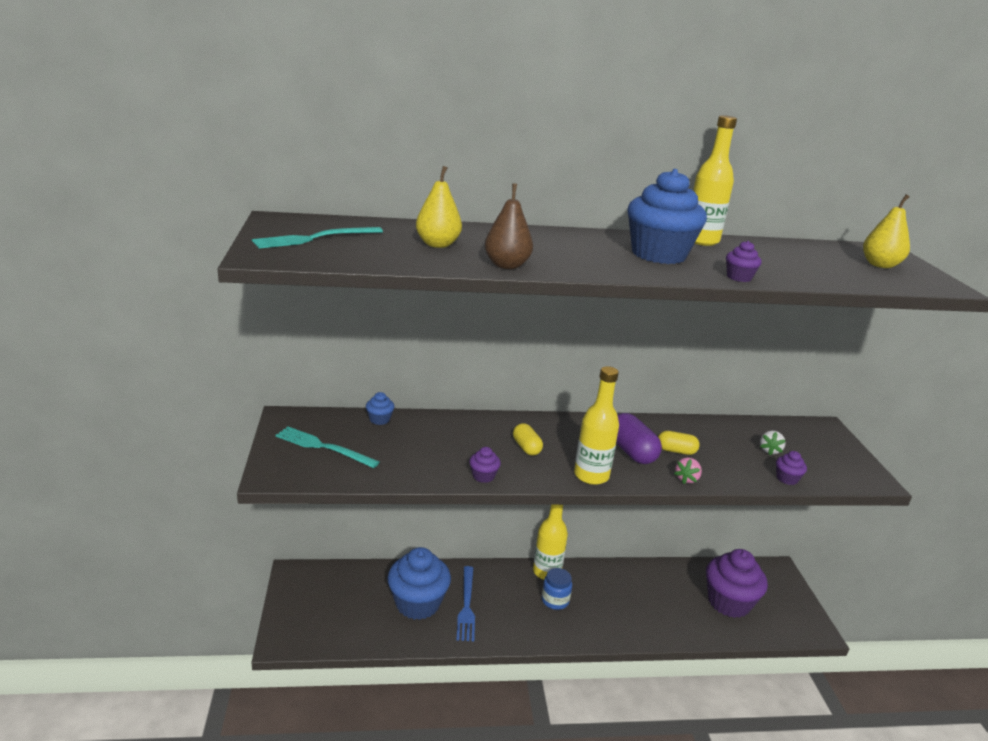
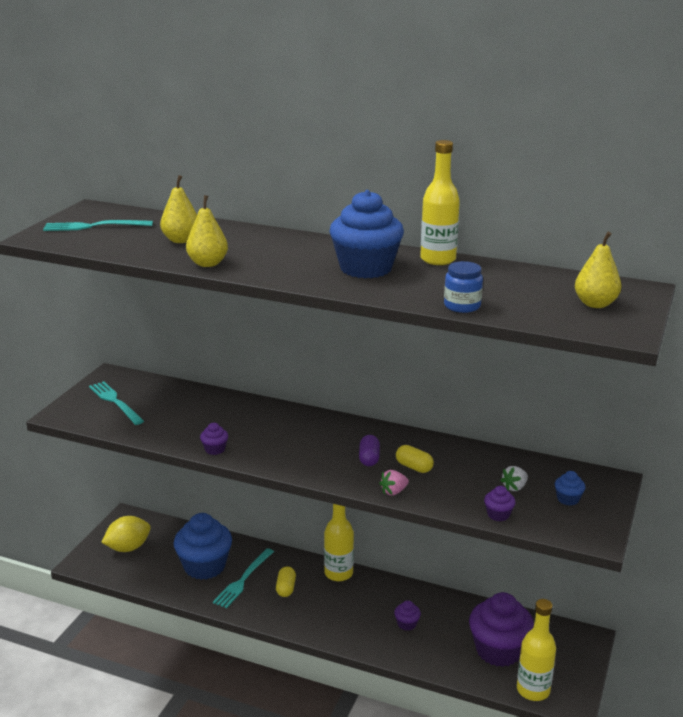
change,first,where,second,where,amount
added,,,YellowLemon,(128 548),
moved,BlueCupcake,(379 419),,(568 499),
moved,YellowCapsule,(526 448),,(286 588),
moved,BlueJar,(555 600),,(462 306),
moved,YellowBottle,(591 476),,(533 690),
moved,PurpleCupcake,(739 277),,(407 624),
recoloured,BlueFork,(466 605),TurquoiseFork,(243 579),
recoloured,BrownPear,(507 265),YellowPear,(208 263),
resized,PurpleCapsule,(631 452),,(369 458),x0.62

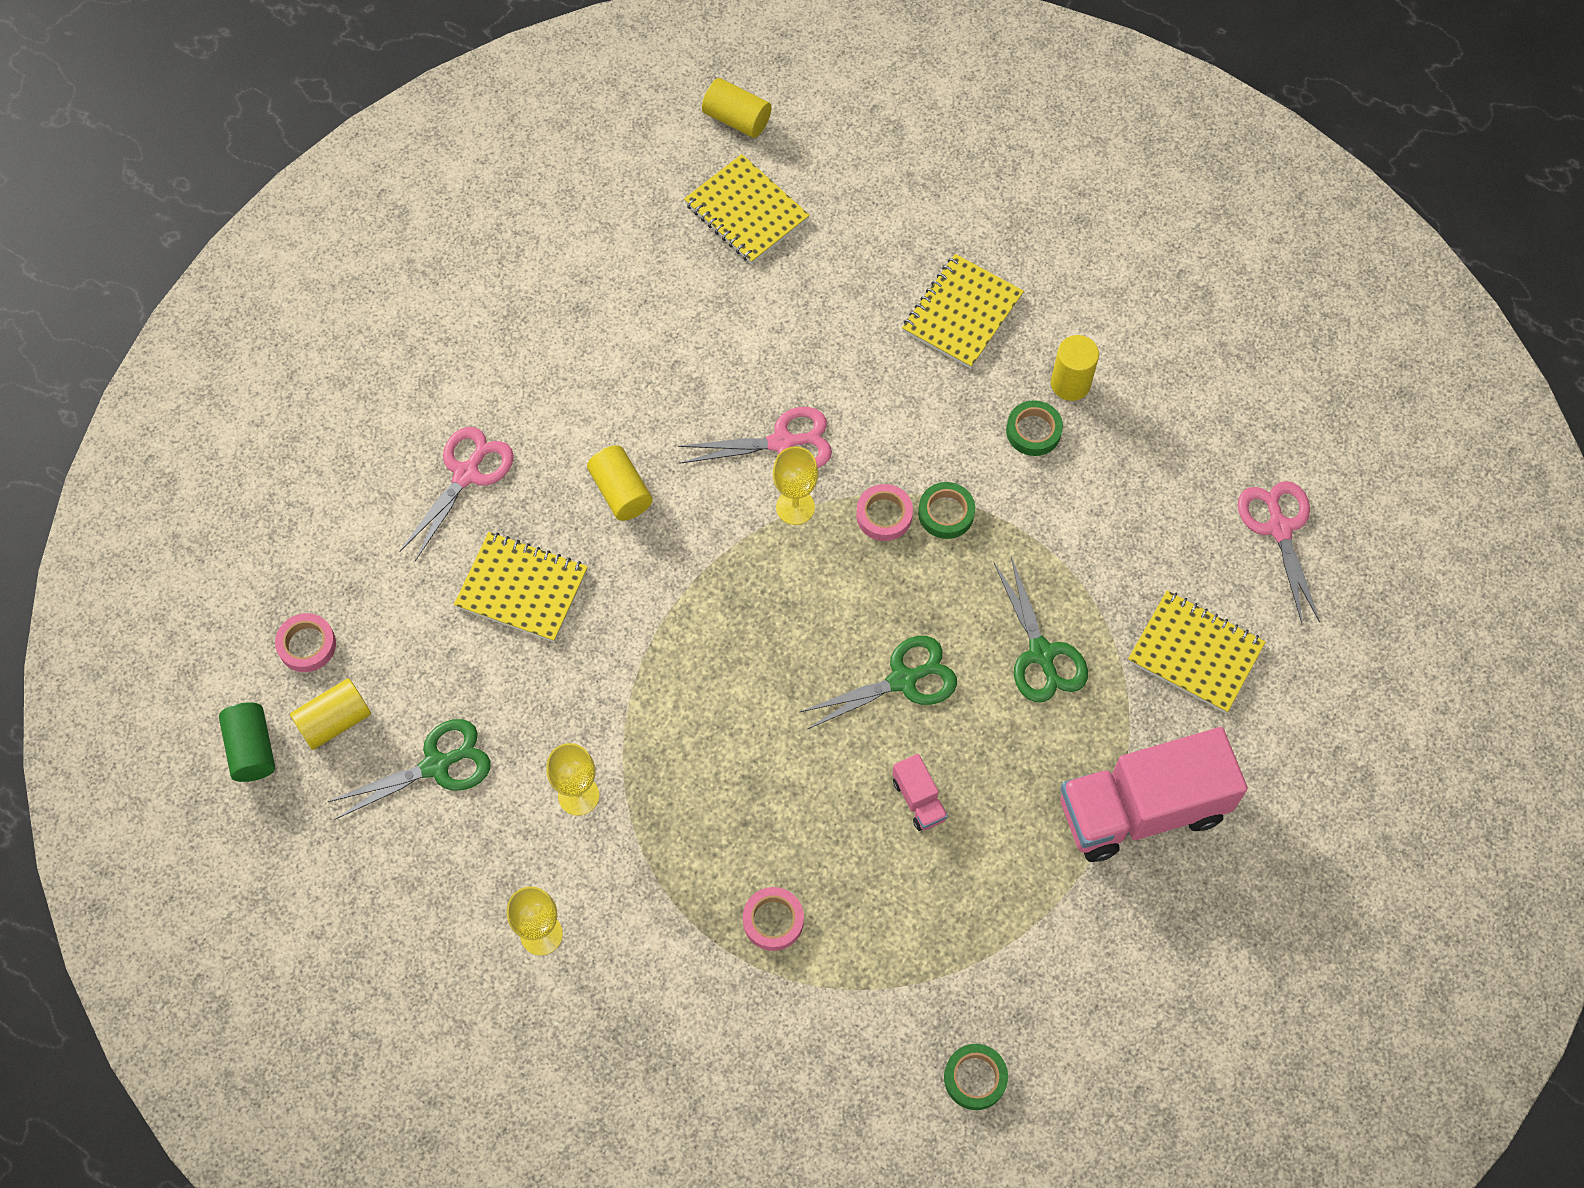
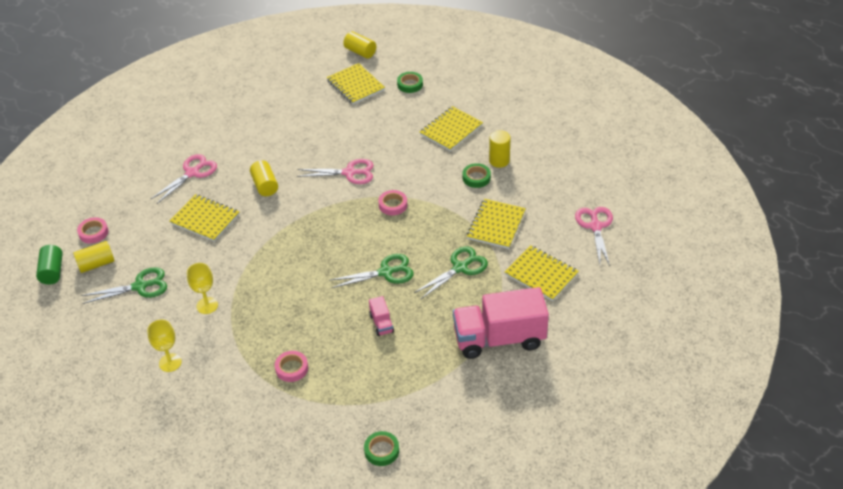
change,first,where,second,where,amount
removed,YellowGoblet,(795 507),,,
added,,,YellowNotebook,(496 225),
moved,GreenTape,(946 513),,(410 84),
turned,GreenScissors,(1041 654),,(460 268),120 degrees counterclockwise

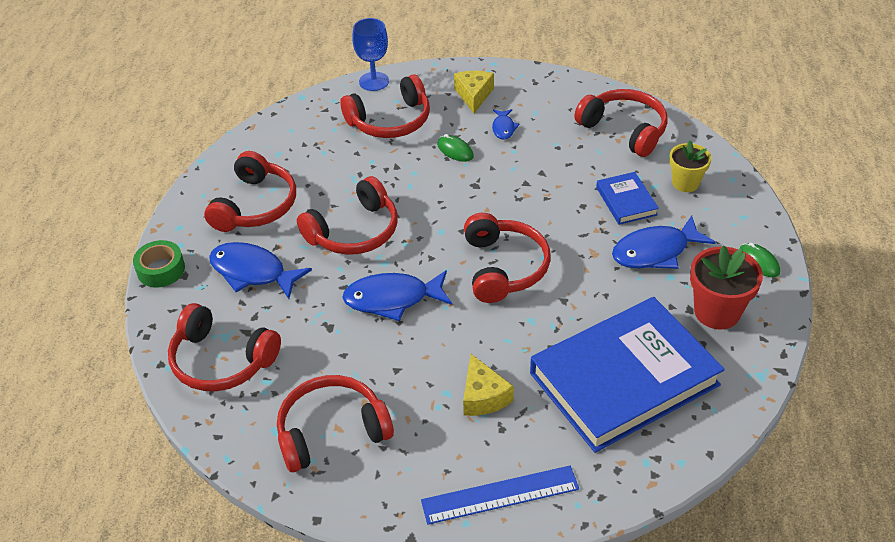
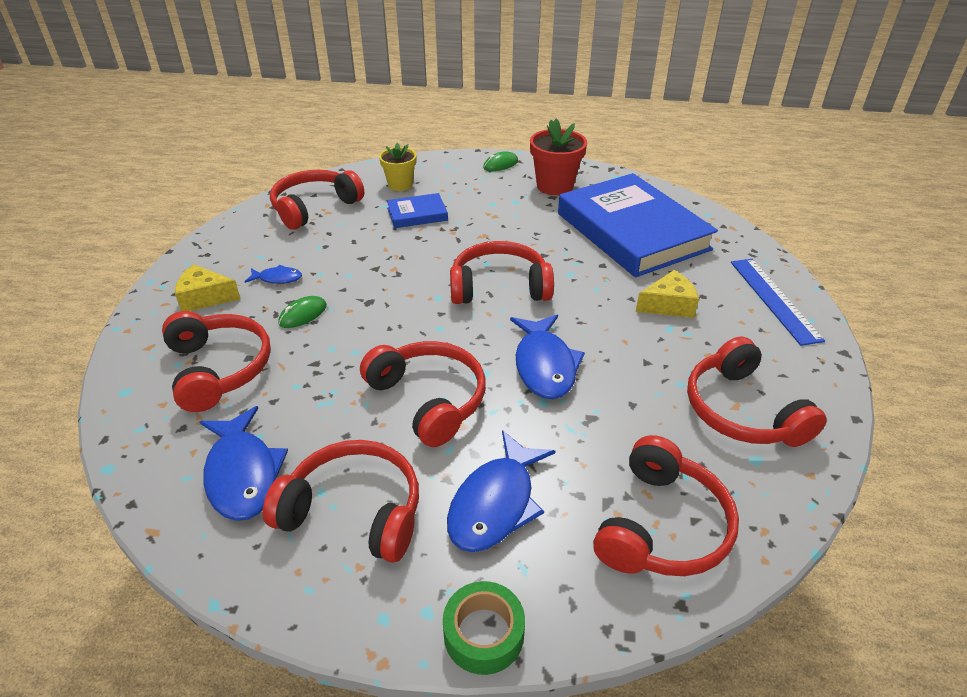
change,first,where,second,where,amount
removed,BlueGoblet,(374 81),,,
moved,BlueFish,(655 251),,(242 474),

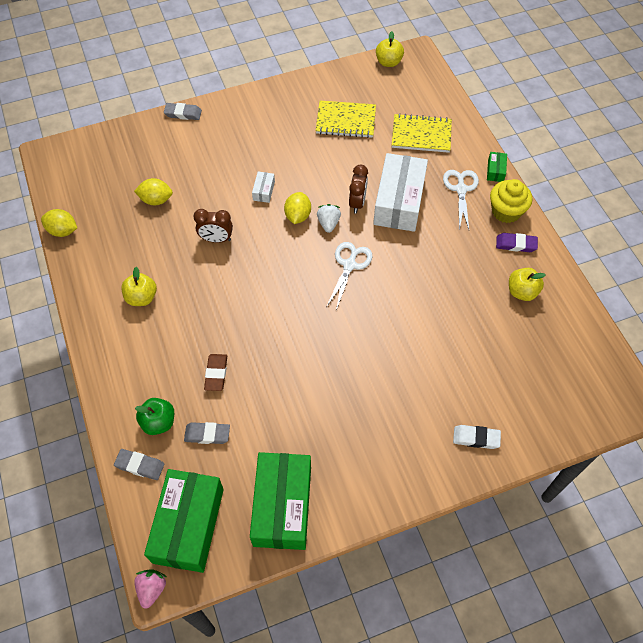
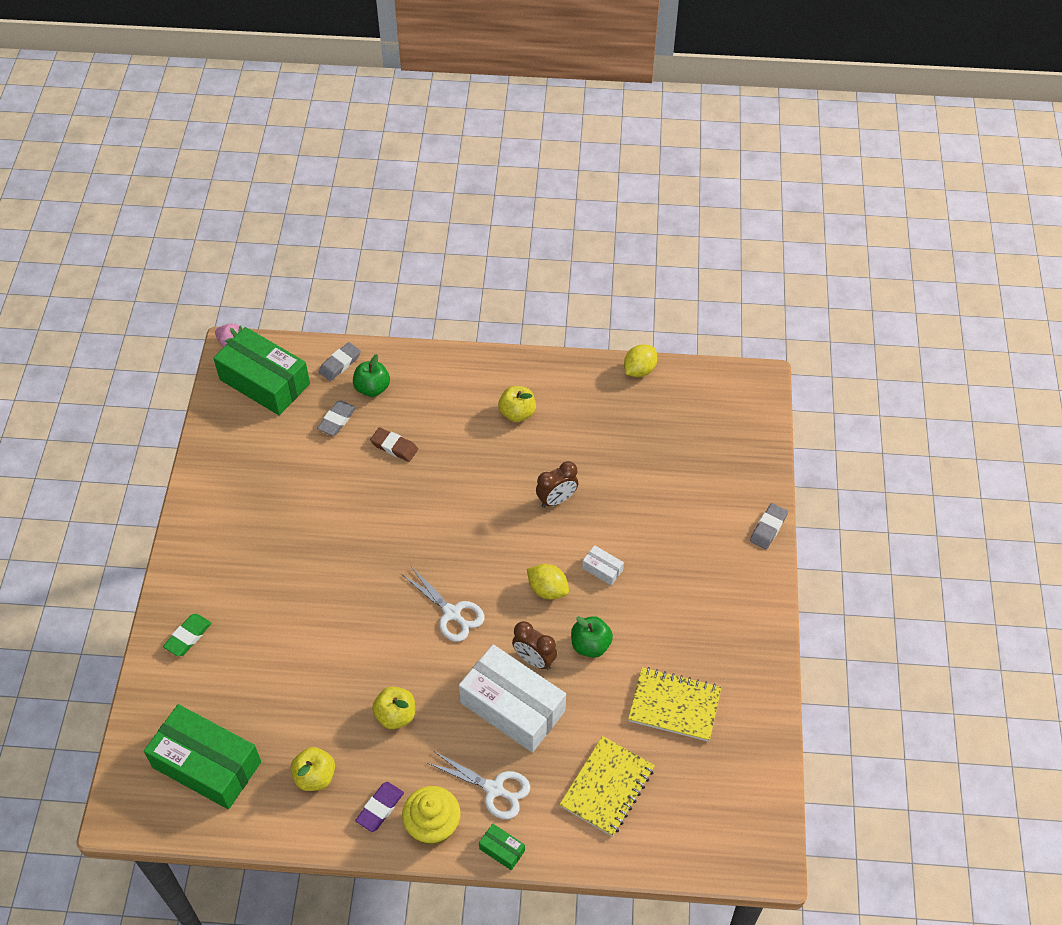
change,first,where,second,where,amount
removed,YellowLemon,(156 200),,,
removed,WhiteStrawberry,(328 223),,,
added,,,GreenApple,(590 645),
moved,GreenBox,(282 506),,(207 764),
moved,YellowApple,(388 62),,(395 715),
recoloured,WhiteEraser,(476 438),GreenEraser,(188 637),
turned,BrownClock,(216 239),,(556 500),150 degrees counterclockwise
turned,YellowNotebook,(345 121),,(674 705),75 degrees clockwise

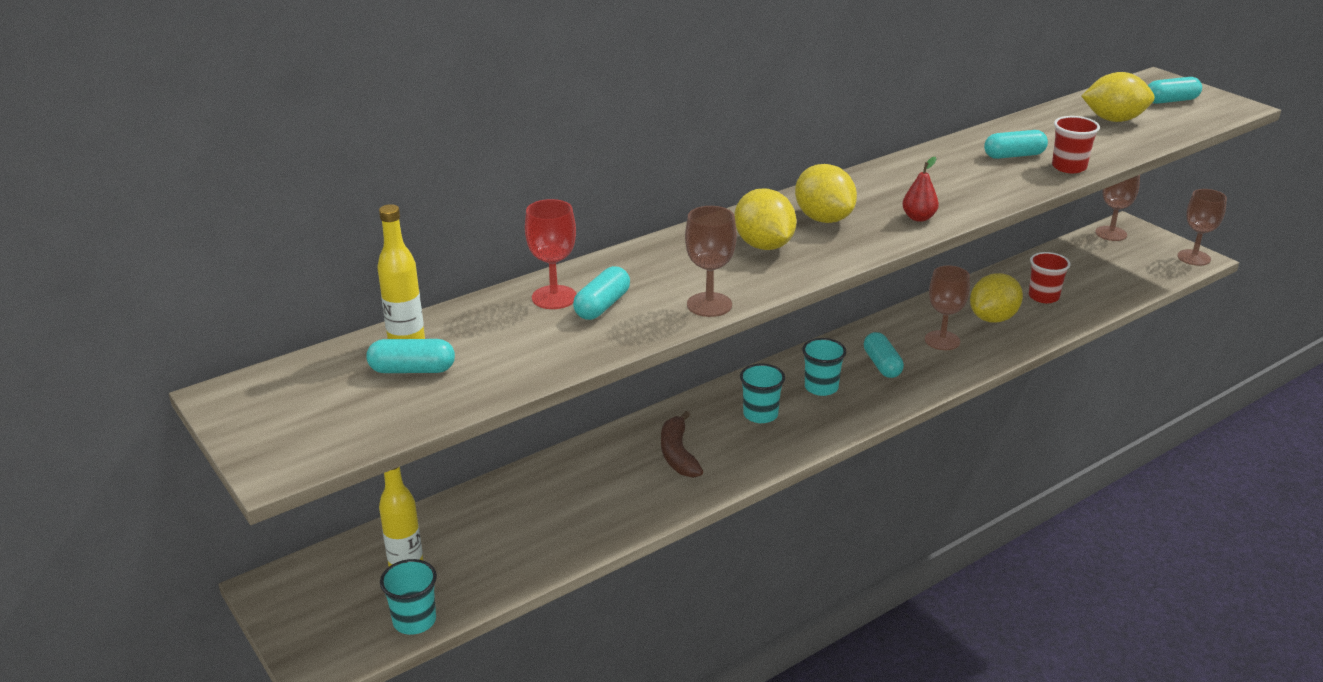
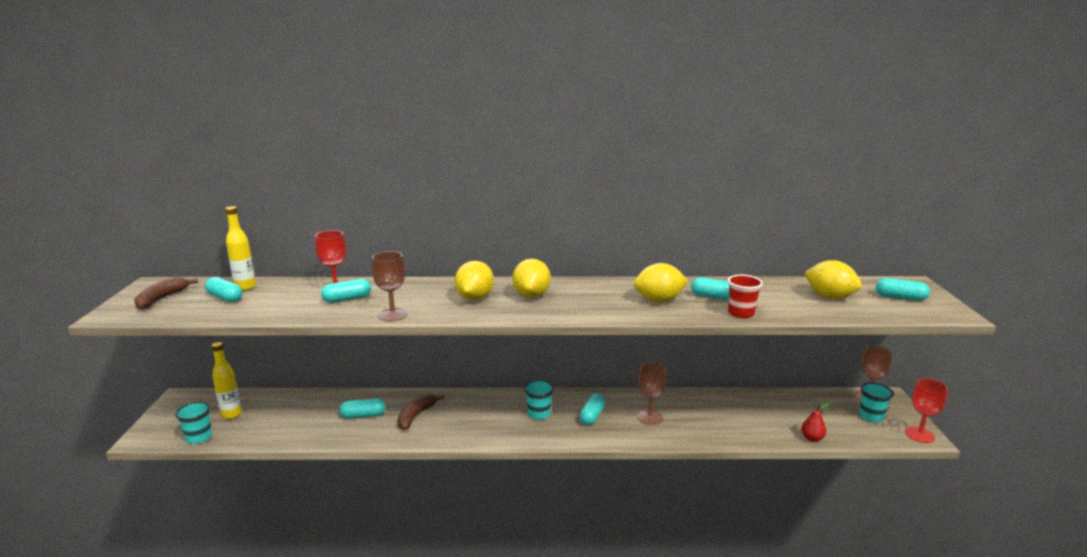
change,first,where,second,where,amount
removed,RedCup,(1043 297),,,
added,,,BrownBanana,(162 299),
added,,,TurquoiseCapsule,(363 415),
moved,TurquoiseCup,(760 414),,(871 417),
moved,RedPear,(918 218),,(812 438),
moved,YellowLemon,(993 318),,(659 300),
recoloured,BrownGoblet,(1193 258),RedGoblet,(919 435),

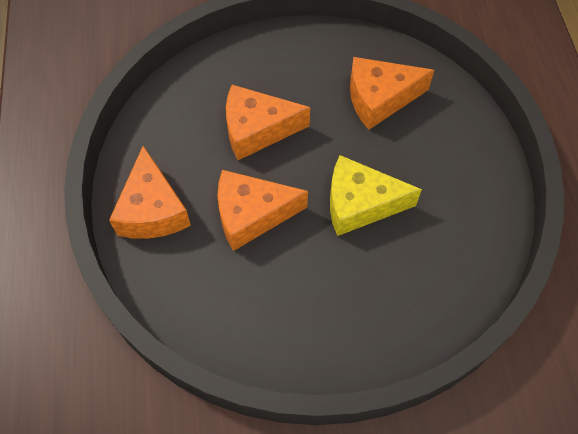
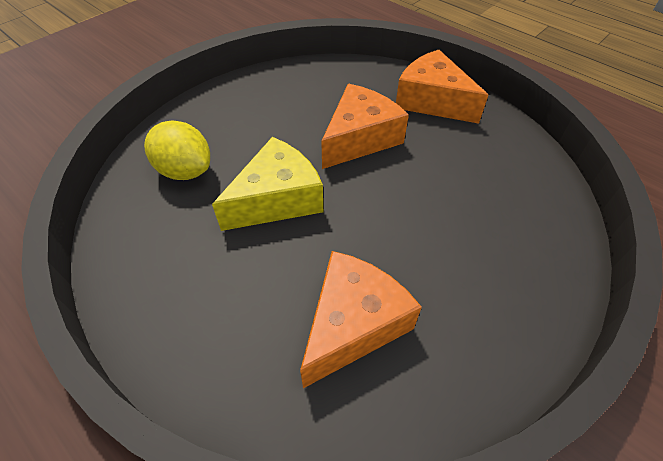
change,first,where,second,where,amount
removed,OrangeCheese,(257 130),,,
added,,,YellowLemon,(185 170),

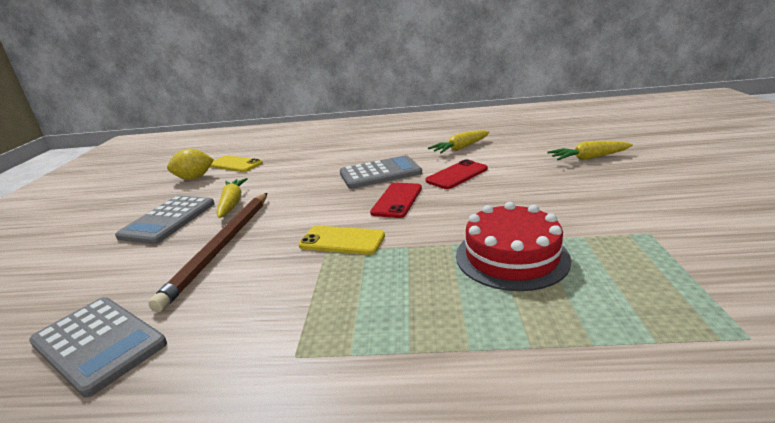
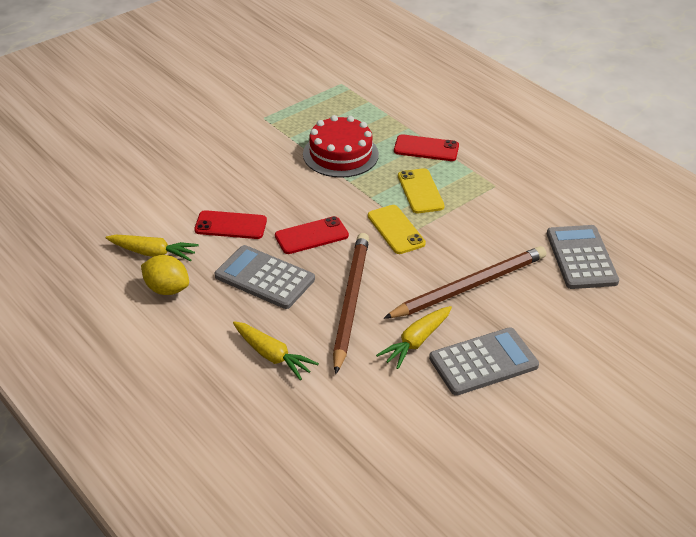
change,first,where,second,where,amount
added,,,BrownPencil,(350 302),
added,,,RedPhone,(426 148),
moved,YellowLemon,(194 178),,(167 289),
moved,YellowPhone,(235 164),,(420 191),
moved,YellowCarrot,(588 158),,(272 356),

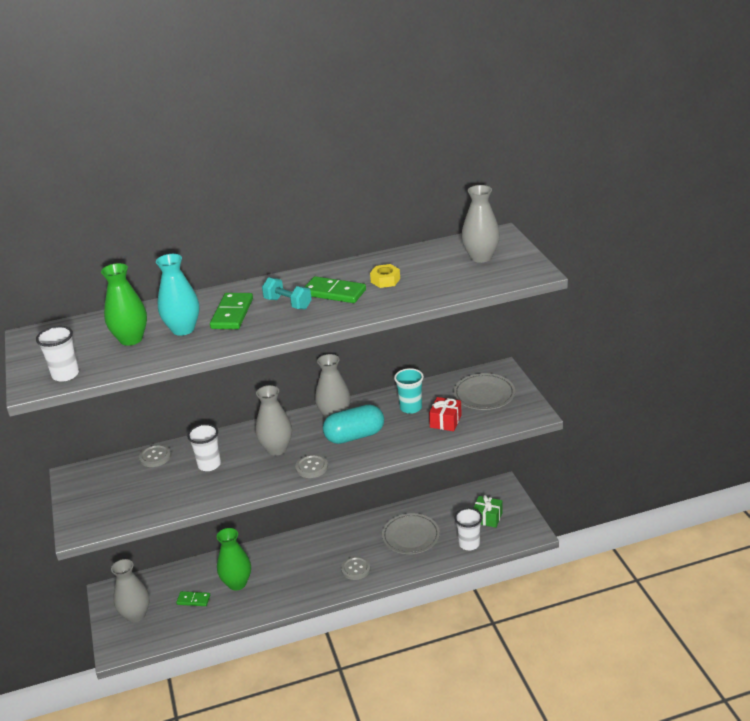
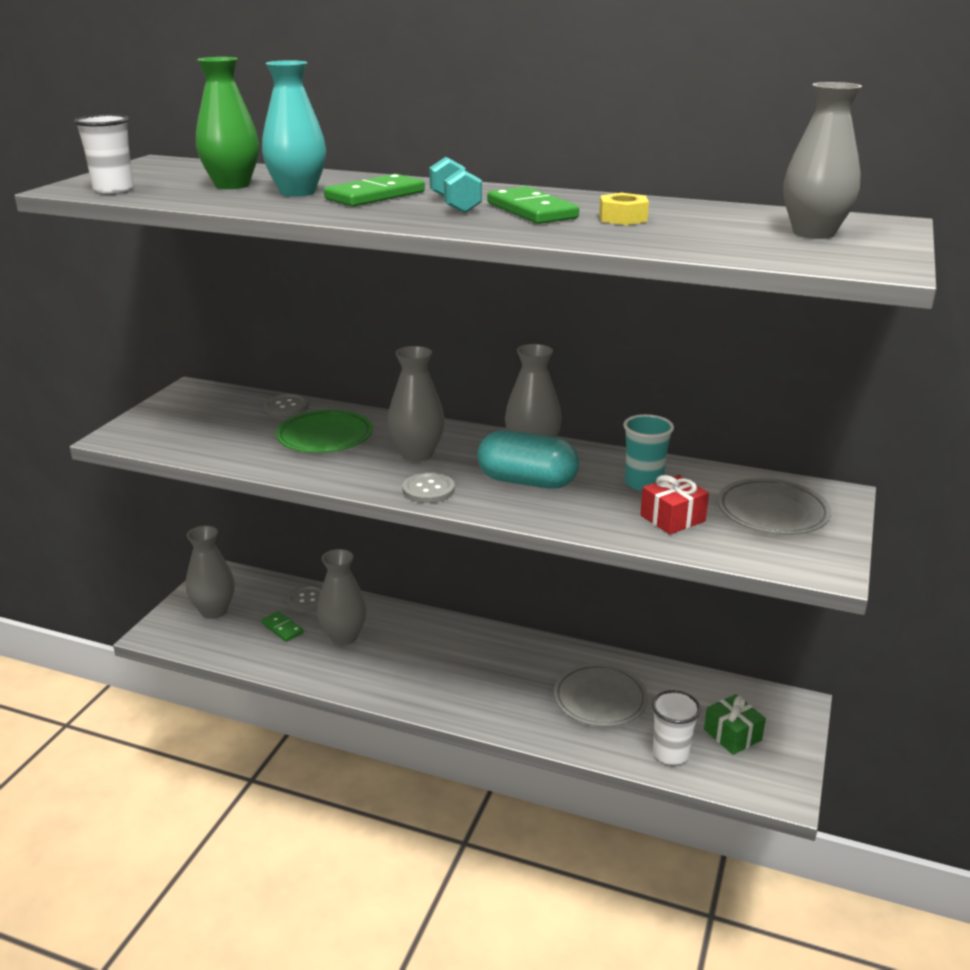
change,first,where,second,where,amount
moved,GreyButton,(355 569),,(307 600),
replaced,WhiteCup,(209 465),GreenPlate,(325 437),
recoloured,GreenVase,(237 583),GreyVase,(344 637),

